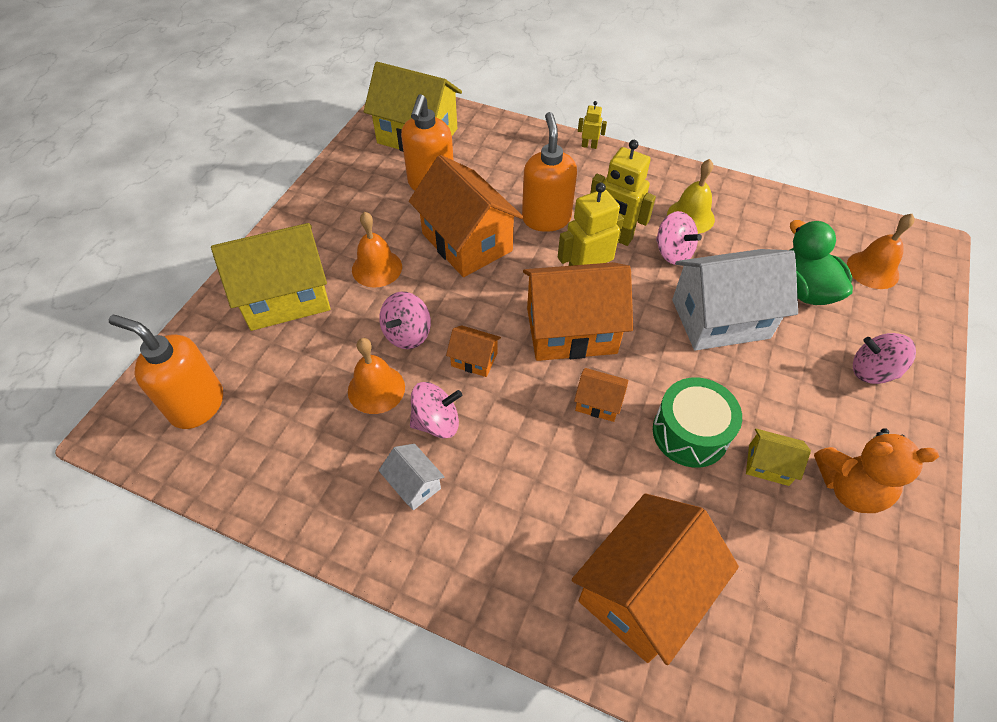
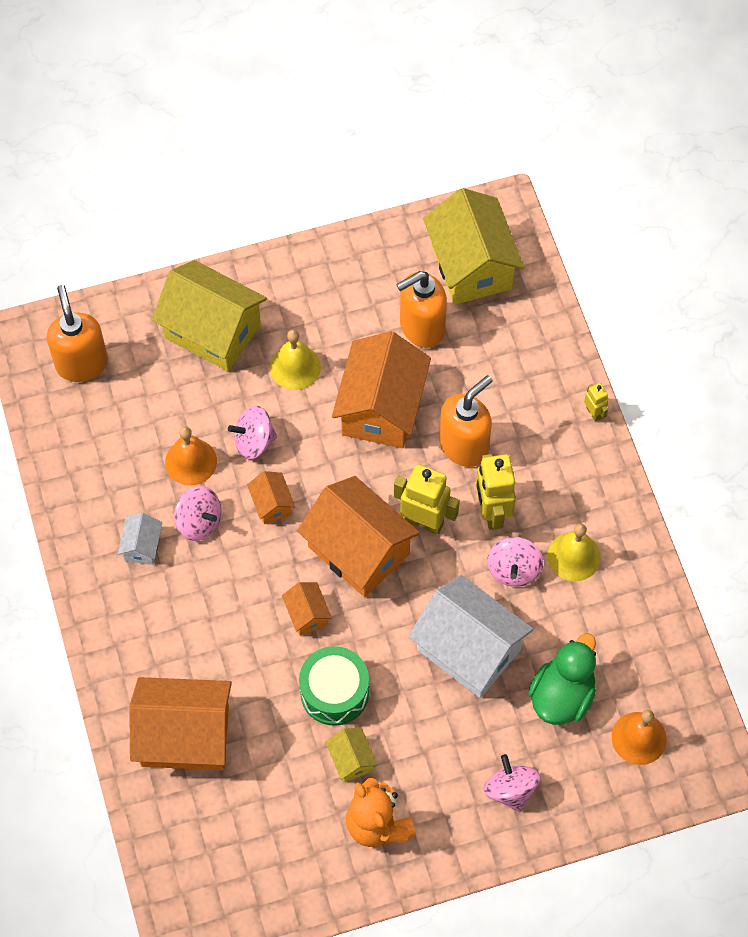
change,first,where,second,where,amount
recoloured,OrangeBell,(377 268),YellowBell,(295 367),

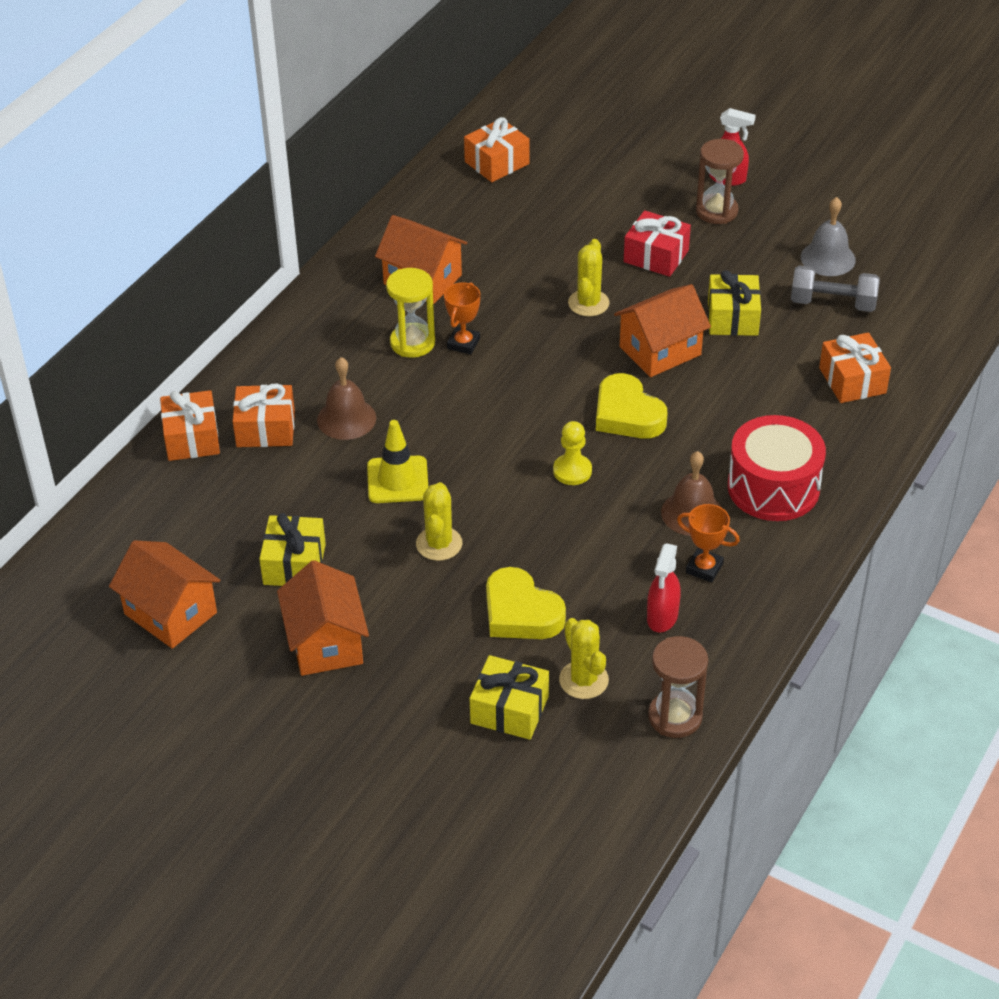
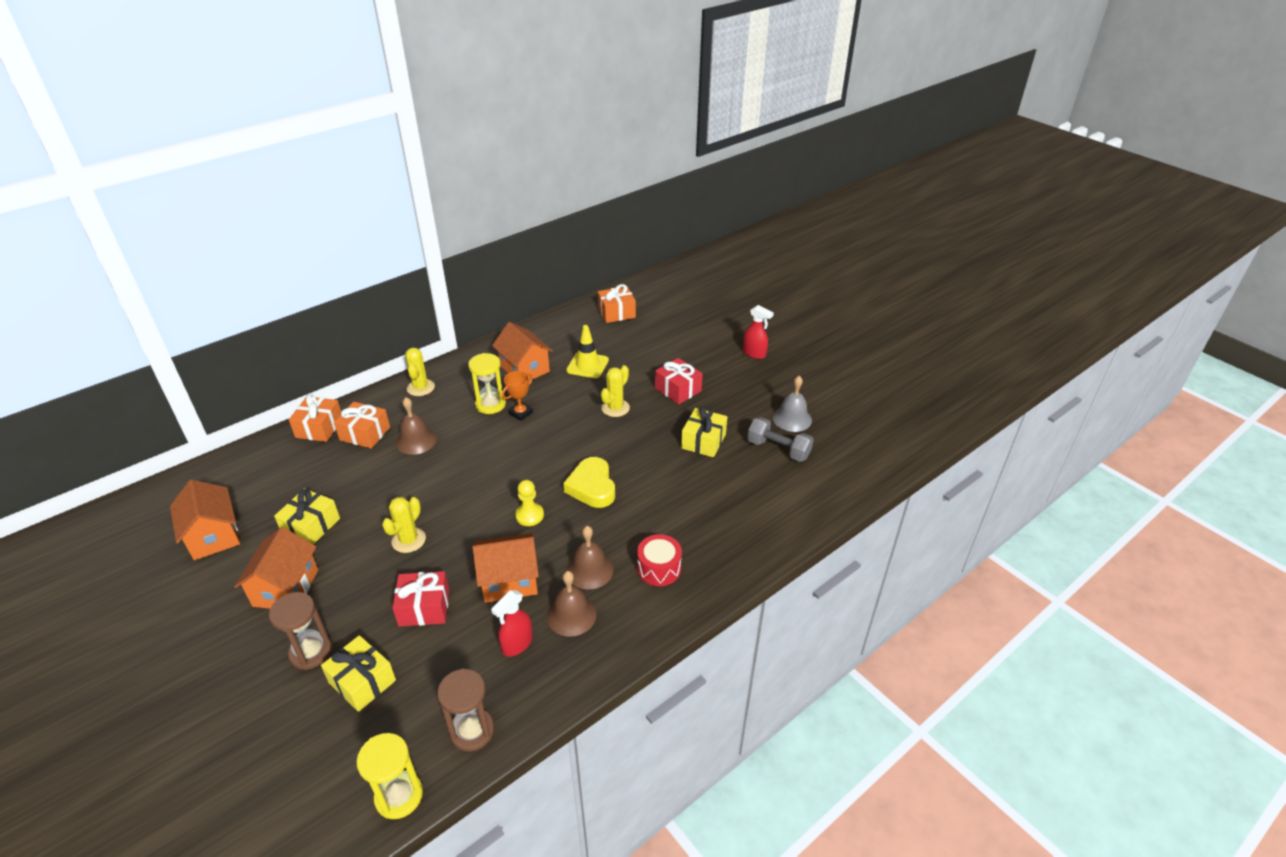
change,first,where,second,where,amount
removed,OrangeGift,(852 380),,,
added,,,YellowHourglass,(399 796),
moved,YellowTrafficCone,(397 480),,(587 365),
moved,YellowCactus,(583 680),,(421 388),
moved,OrangeHouse,(660 351),,(509 580),
moved,BrownHourglass,(716 211),,(311 652),
replaced,YellowHeart,(521 612),RedGift,(424 607),
replaced,OrangeTrophy,(704 568),BrownBell,(571 615),
resized,RedDrum,(773 487),,(659 568),x0.62

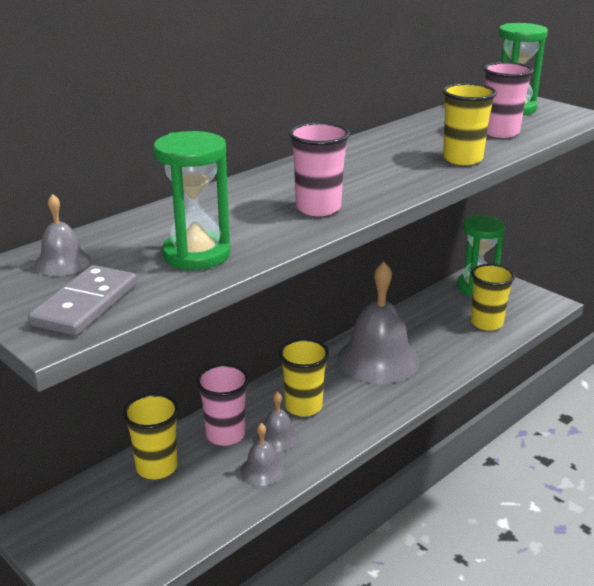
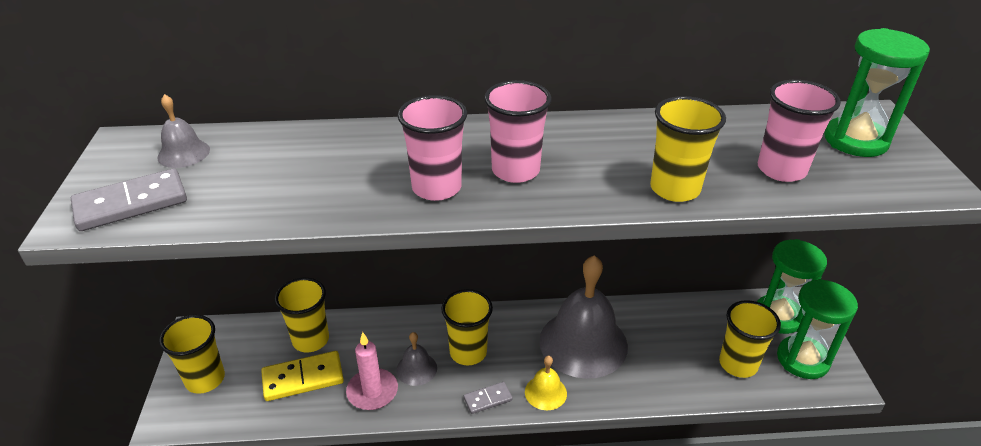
change,first,where,second,where,amount
added,,,YellowCup,(205 379),
added,,,YellowDomino,(303 378),
added,,,GreyDomino,(488 399),
added,,,YellowBell,(545 392),
moved,GreenHourglass,(196 255),,(802 359),
moved,PinkCup,(225 435),,(515 170),
replaced,GreyBell,(262 470),PinkCandle,(372 391),

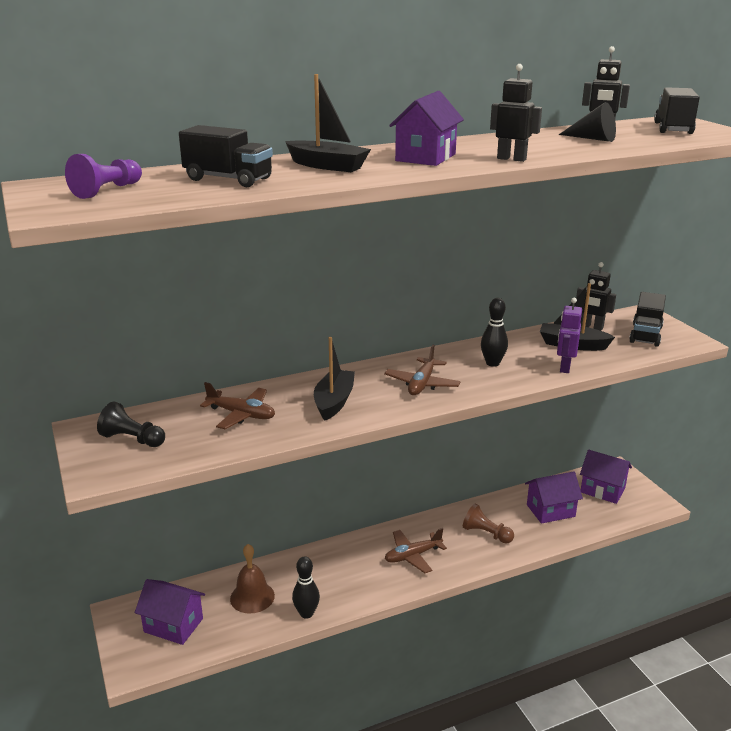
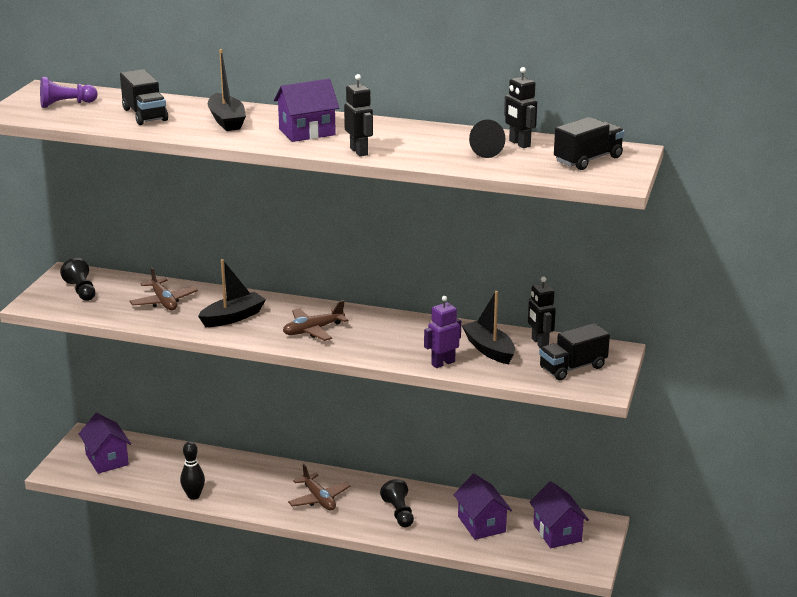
change,first,where,second,where,amount
removed,BrownBell,(252 597),,,
removed,BlackBowlingPin,(492 363),,,
recoloured,BrownPawn,(486 534),BlackPawn,(399 513),
turned,BrownPlane,(413 556),,(319 499),135 degrees counterclockwise
turned,PurpleHouse,(550 510),,(481 524),45 degrees clockwise

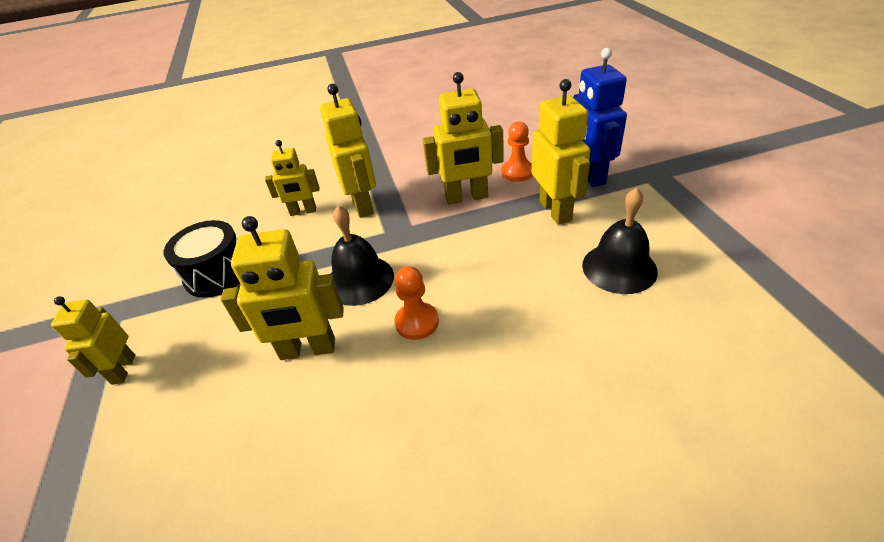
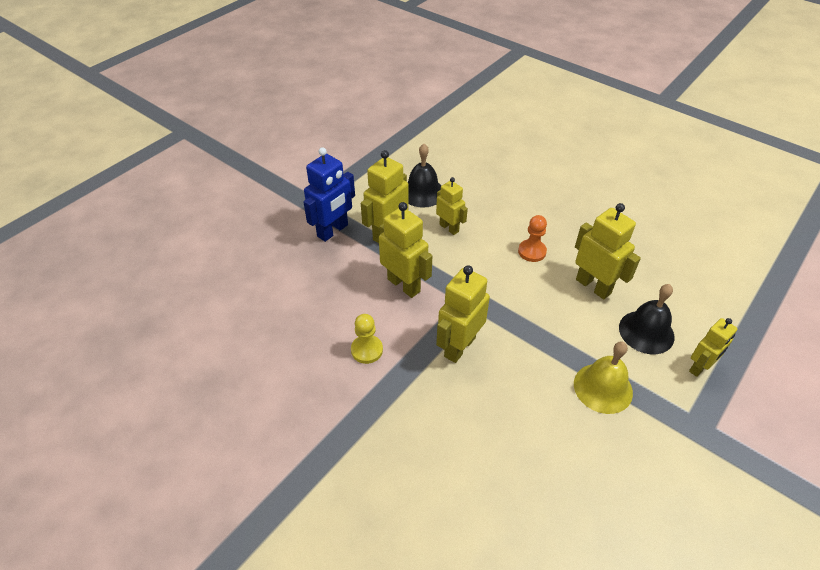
change,first,where,second,where,amount
removed,OrangePawn,(517 172),,,
added,,,YellowPawn,(367 350),
moved,YellowRobot,(303 211),,(449 228),
moved,BlackBell,(360 280),,(646 332),
replaced,BlackDrum,(217 273),YellowBell,(603 388),

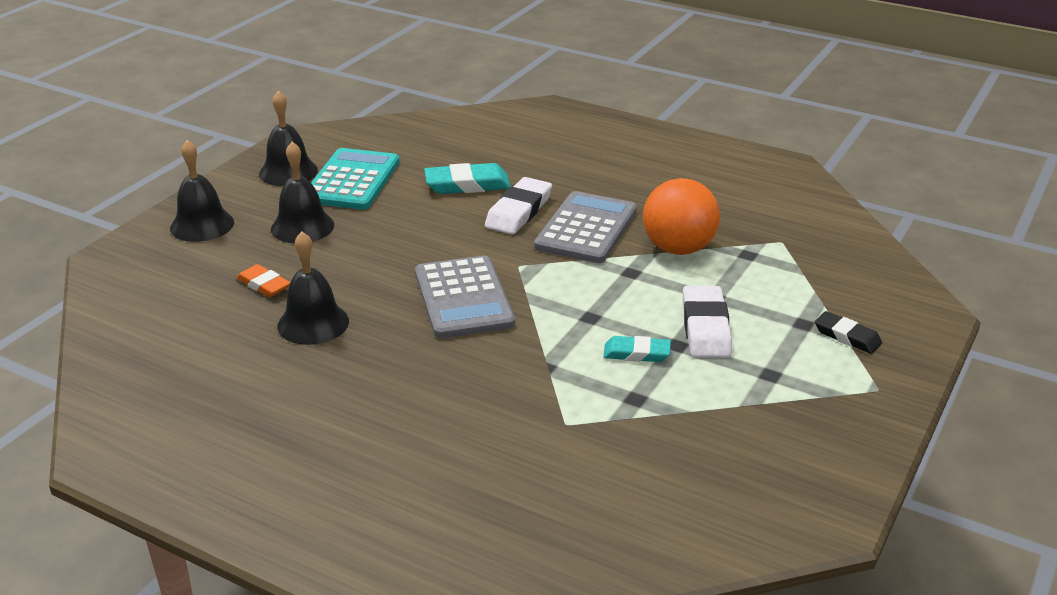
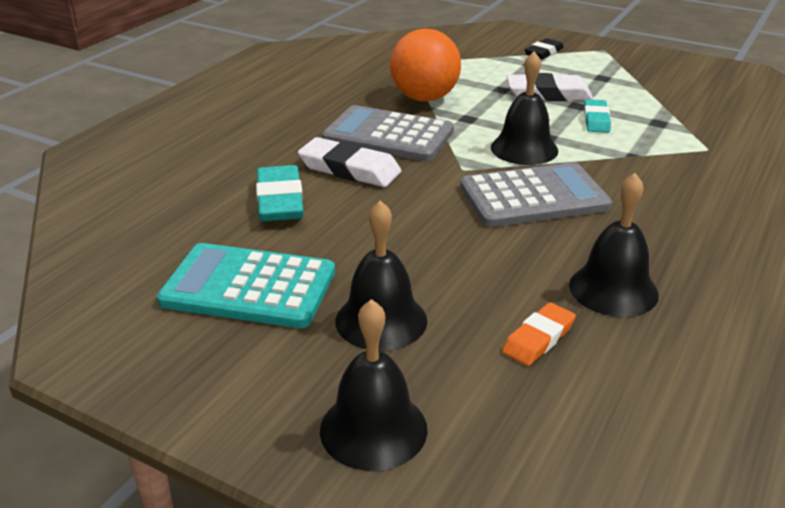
change,first,where,second,where,amount
moved,BlackBell,(288 172),,(524 149),

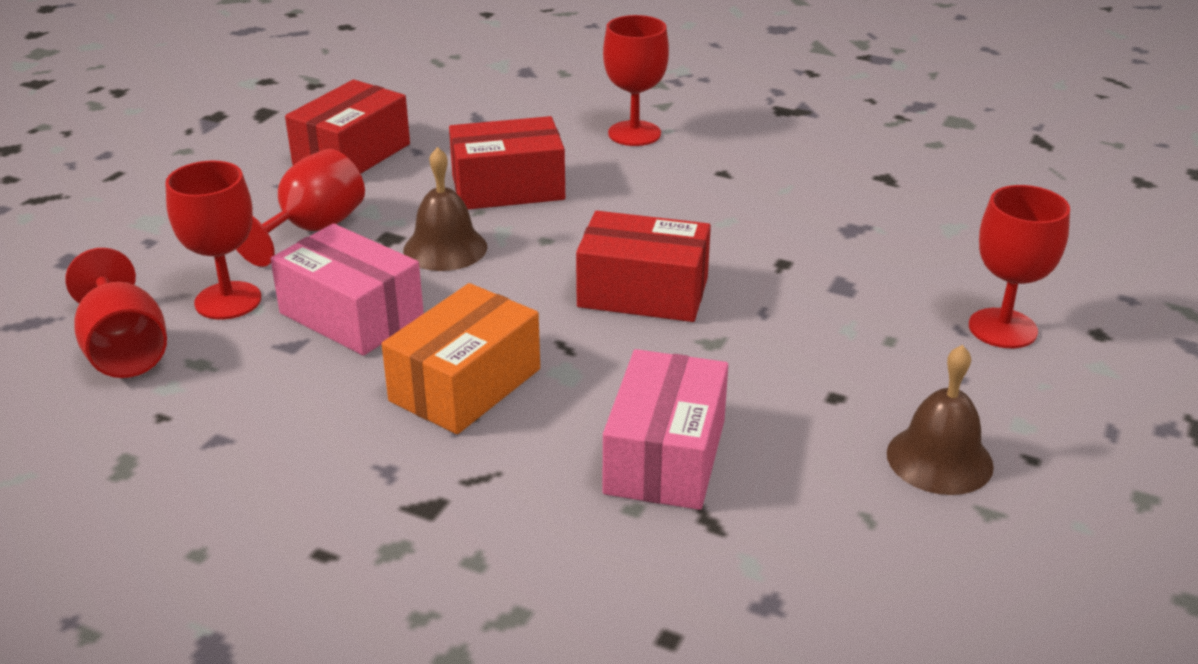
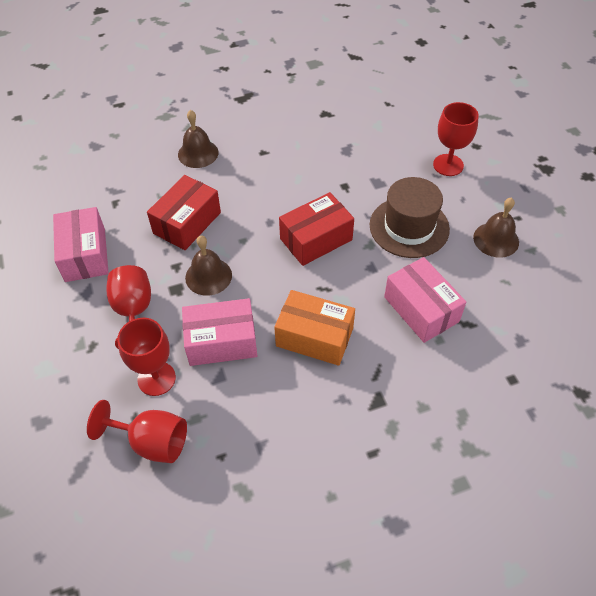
change,first,where,second,where,amount
added,,,BrownHat,(409 227),
replaced,RedGoblet,(634 133),BrownBell,(198 153),
recoloured,RedBox,(352 154),PinkBox,(85 254),
turned,OrangeBox,(465 385),,(314 337),60 degrees counterclockwise

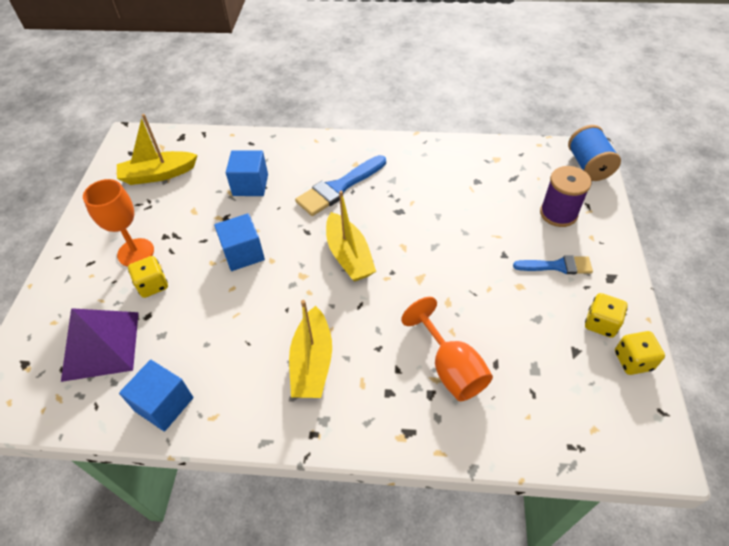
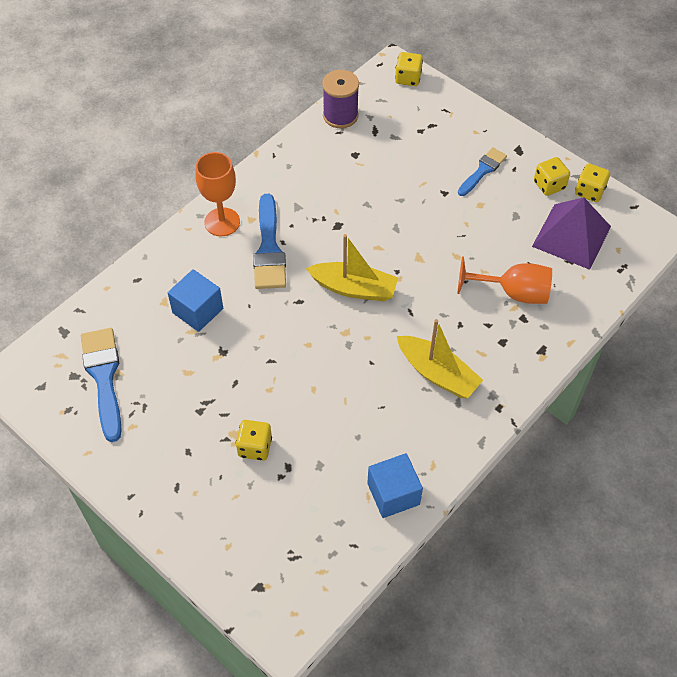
change,first,where,second,where,amount
removed,BlueCube,(243 253),,,
moved,PurplePyramid,(101 345),,(571 236),
moved,OrangeGoblet,(136 252),,(222 222),
moved,PurpleSpool,(558 213),,(340 115),
replaced,YellowBoat,(158 174),BlueBrush,(104 377),
replaced,BlueSpool,(588 166),YellowDice,(408 78),

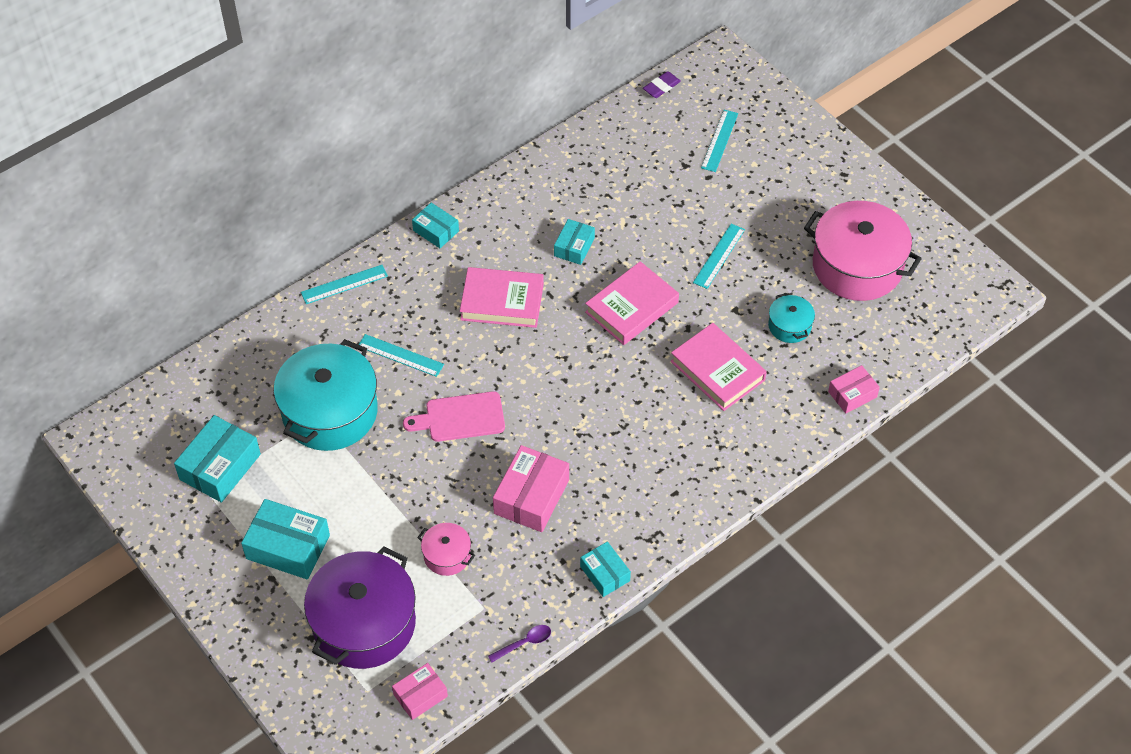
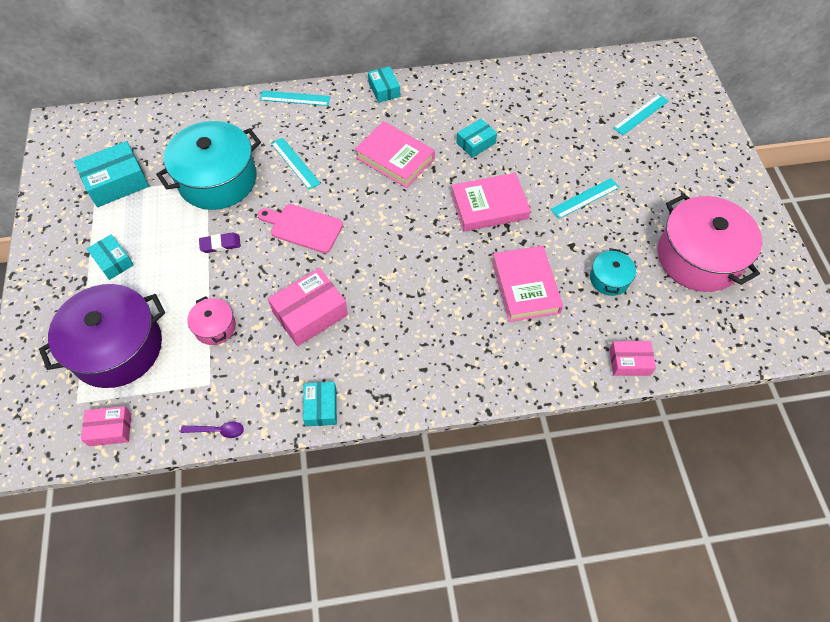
change,first,where,second,where,amount
moved,PurpleEraser,(661 87),,(220 244),
resized,TurquoiseBox,(288 547),,(113 261),x0.60

